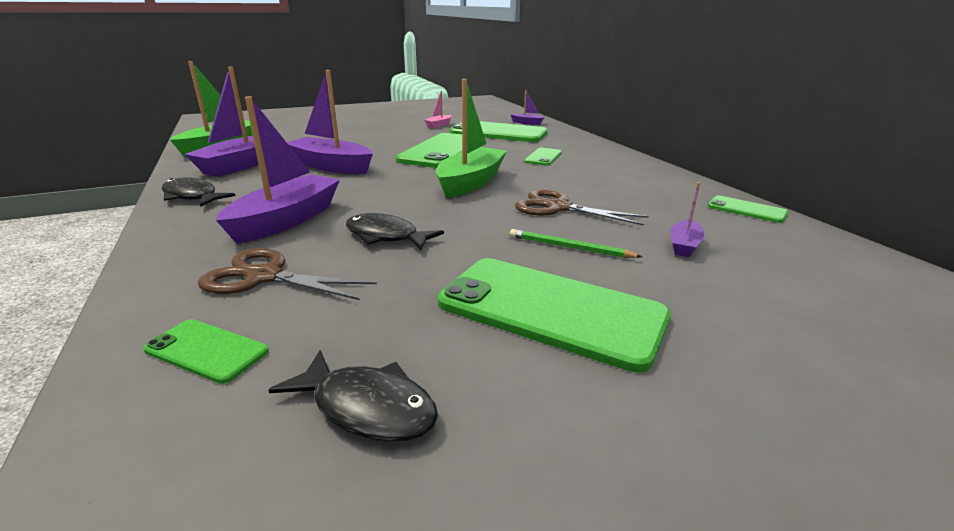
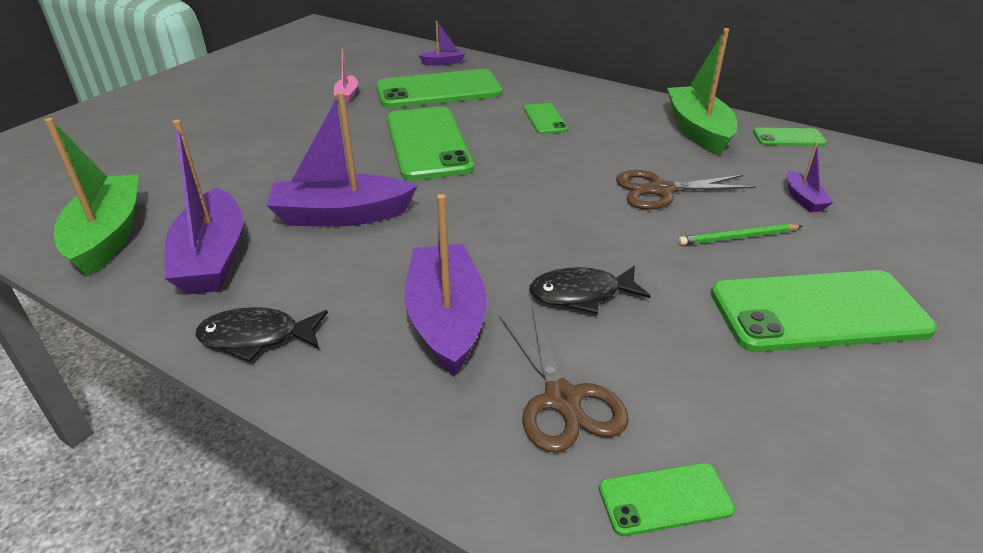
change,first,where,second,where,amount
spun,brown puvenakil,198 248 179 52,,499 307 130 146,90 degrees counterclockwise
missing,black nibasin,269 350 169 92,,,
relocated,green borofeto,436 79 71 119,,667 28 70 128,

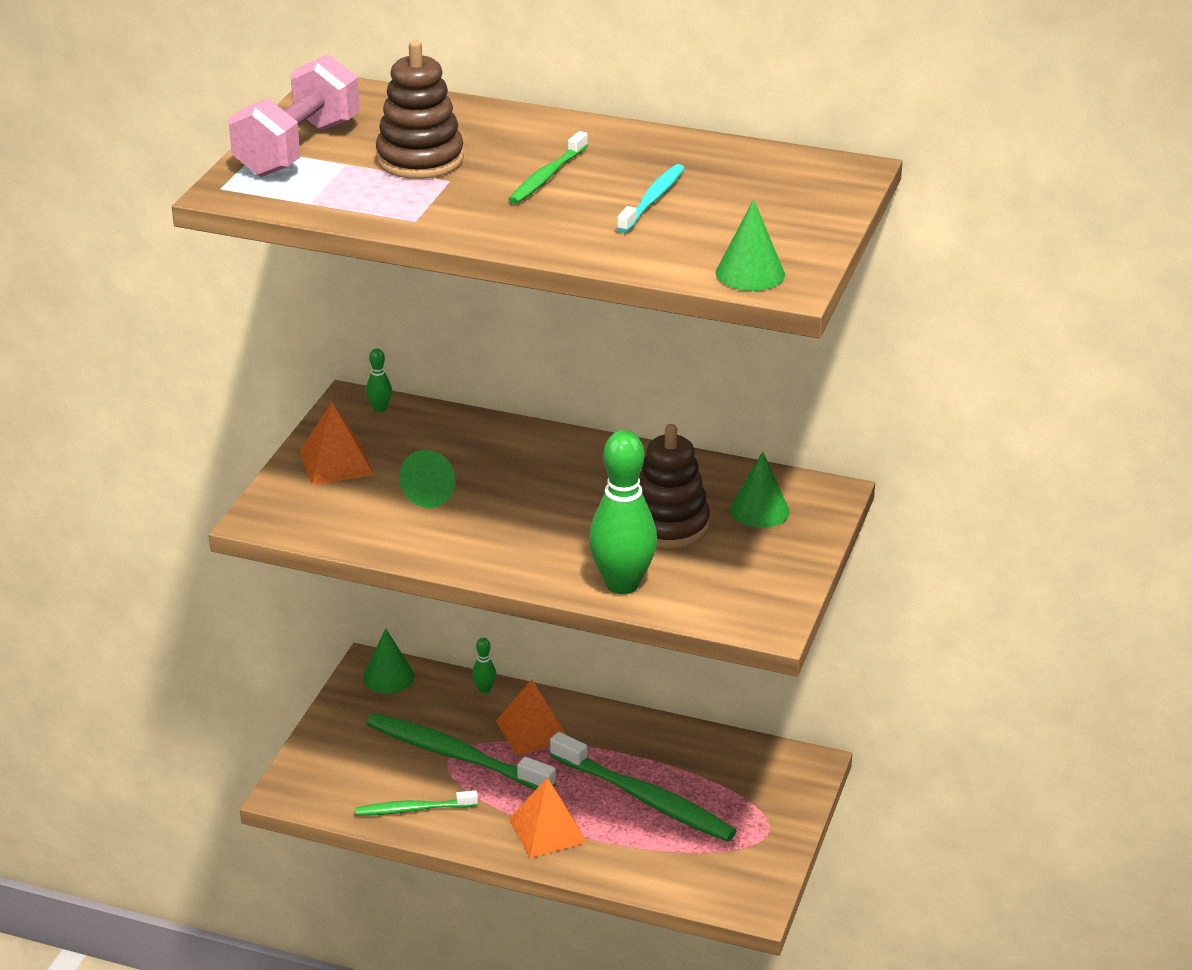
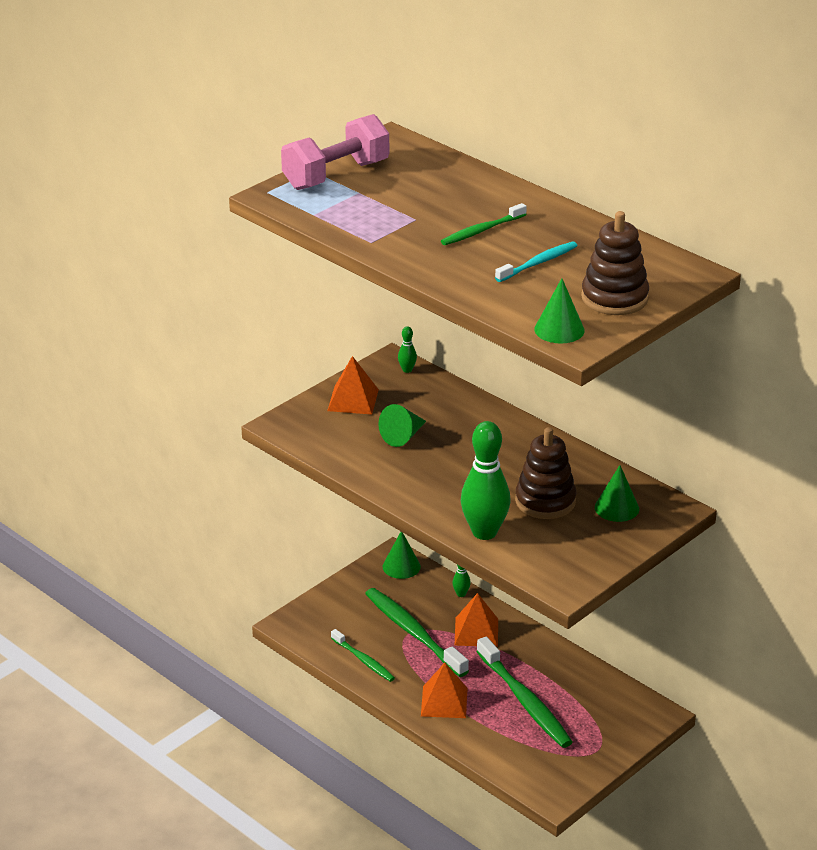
change,first,where,second,where,amount
spun,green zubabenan,355 791 123 25,,331 629 64 53,150 degrees counterclockwise
relocated,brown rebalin,376 40 88 139,,581 211 68 104,

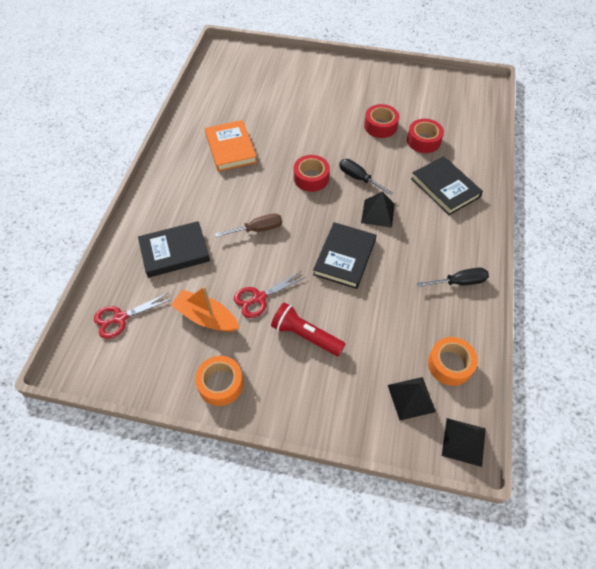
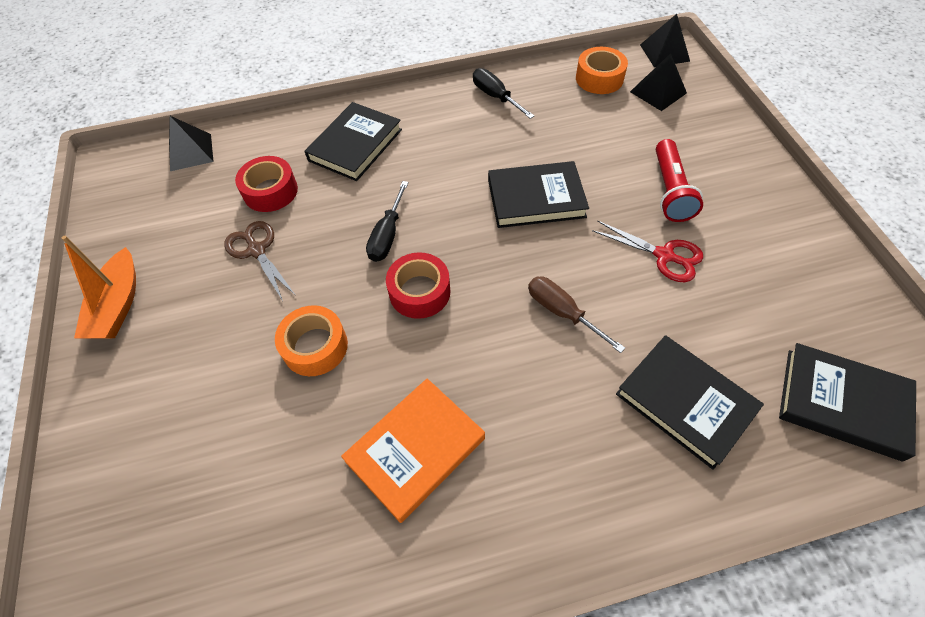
change,first,where,second,where,amount
exchanged,red puvenakil,94 293 78 46,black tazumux,779 343 137 118,
relocated,orange borofeto,171 286 68 46,,62 236 74 103,
relocated,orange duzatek,195 356 49 50,,275 305 73 71,
relocated,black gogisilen,361 191 34 37,,169 116 45 55,
exchanged,red duzatek,364 104 35 34,brown puvenakil,224 221 72 80,

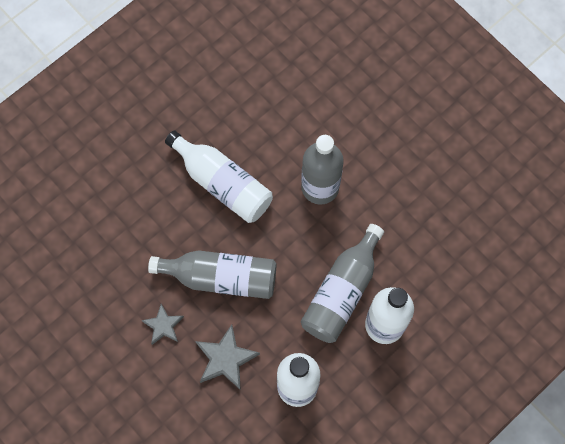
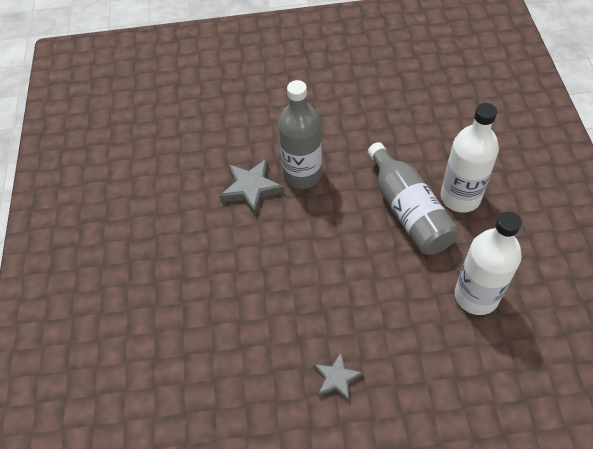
change,first,where,second,where,amount
missing,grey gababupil,148 250 129 49,,,
missing,white gababupil,165 130 108 93,,,
relocated,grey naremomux,195 324 65 65,,219 159 65 57,

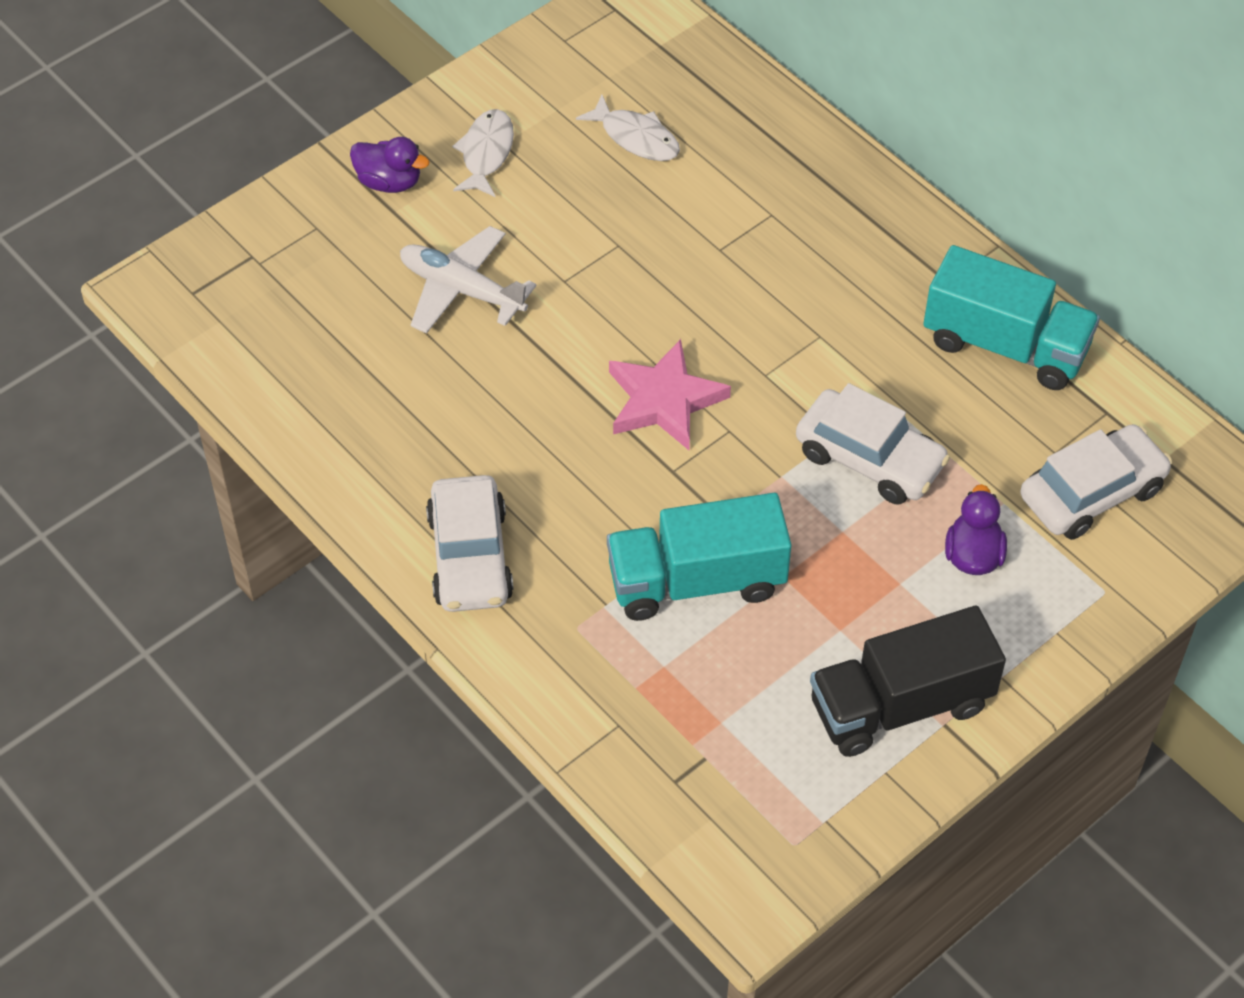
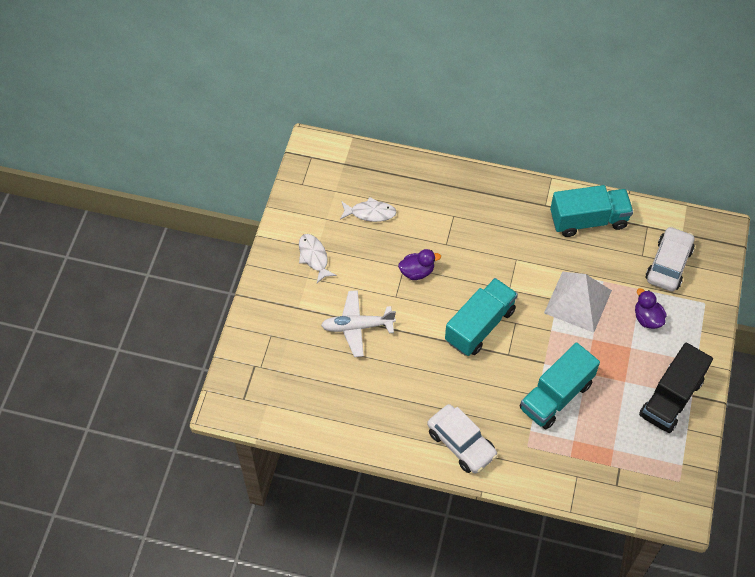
change,first,where,second,where,amount
relocated,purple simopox,350 137 80 56,,398 249 43 31,
exchanged,pink naremomux,609 339 122 111,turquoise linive,445 278 73 78,
exchanged,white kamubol,796 383 154 122,white gogisilen,544 271 68 62,

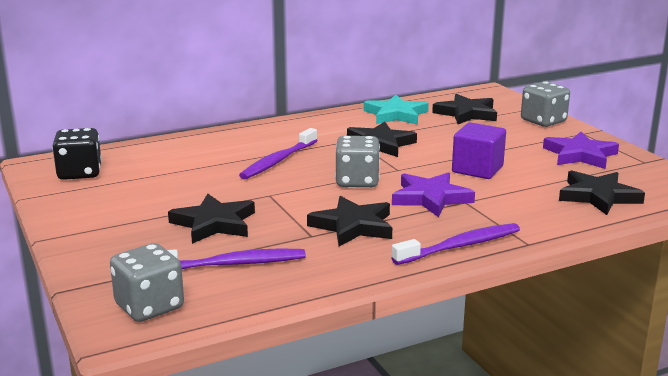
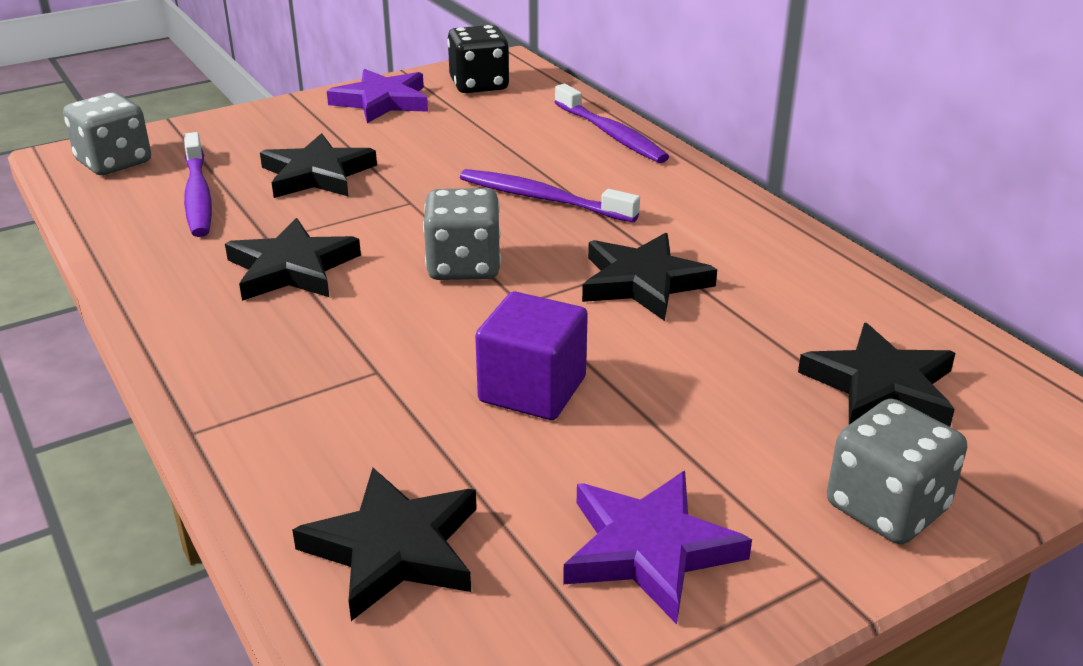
change,first,where,second,where,amount
missing,turquoise naremomux,364 95 65 30,,,
relocated,purple zubabenan,391 223 129 42,,555 84 114 79,
relocated,purple naremomux,392 172 83 45,,327 69 101 54,

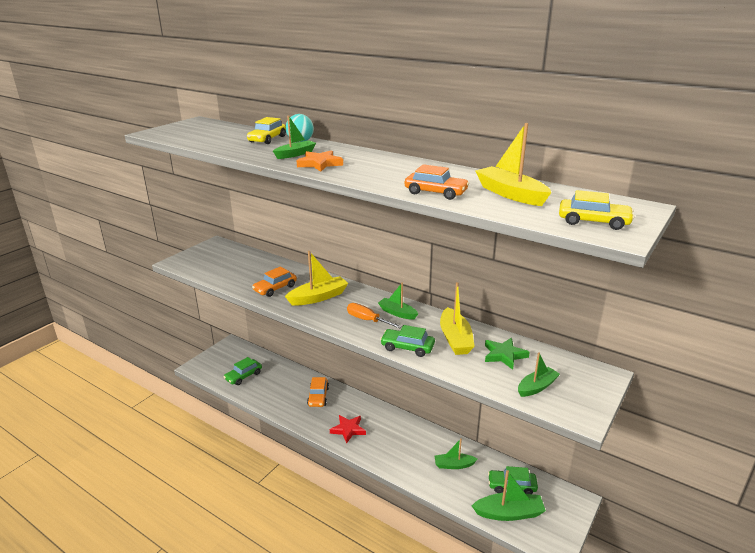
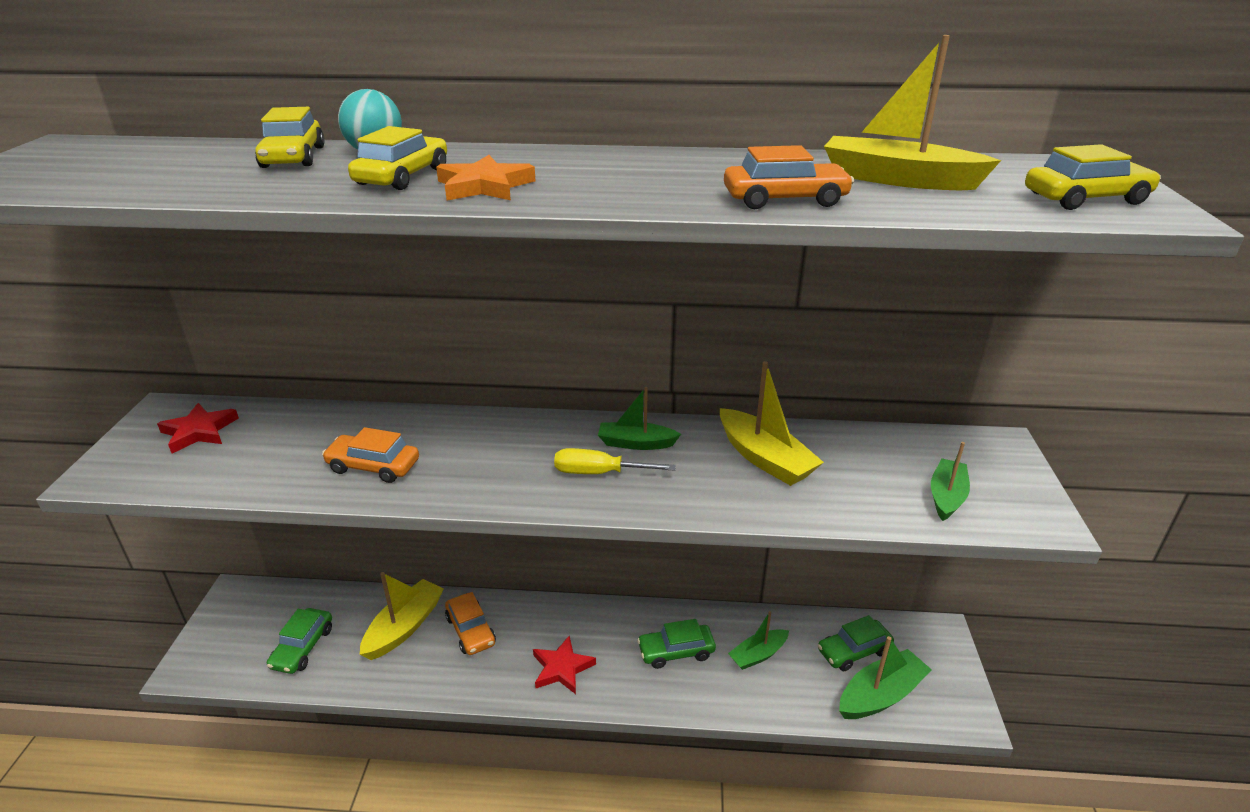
change,first,where,second,where,amount
spun,orange kamubol,252 267 45 30,,322 427 97 56,90 degrees clockwise
exchanged,green borofeto,273 115 43 44,yellow kamubol,348 126 99 64,
relocated,yellow borofeto,285 251 63 55,,360 572 84 88,
colour,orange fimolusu,347 303 55 26,yellow fimolusu,554 448 122 26,
relocated,green kamubol,380 325 55 32,,637 619 79 50,
missing,green naremomux,485 338 45 32,,,
appeared,,,red naremomux,157 403 82 50,

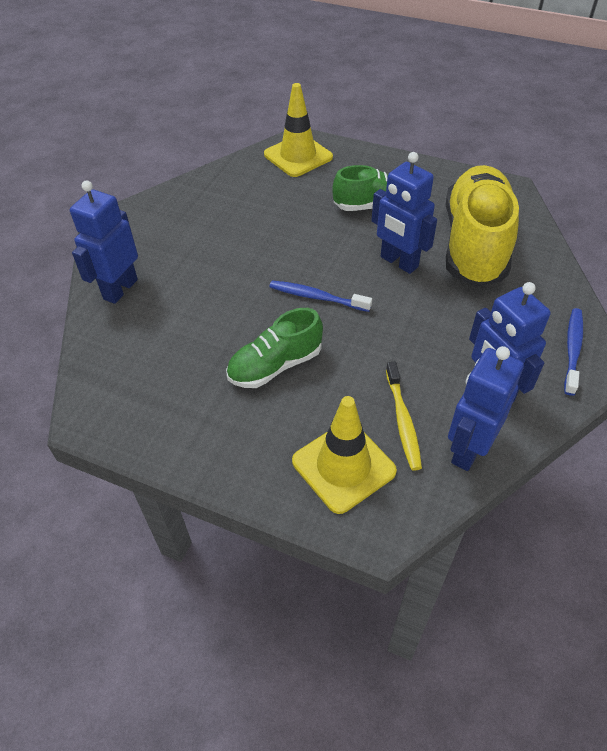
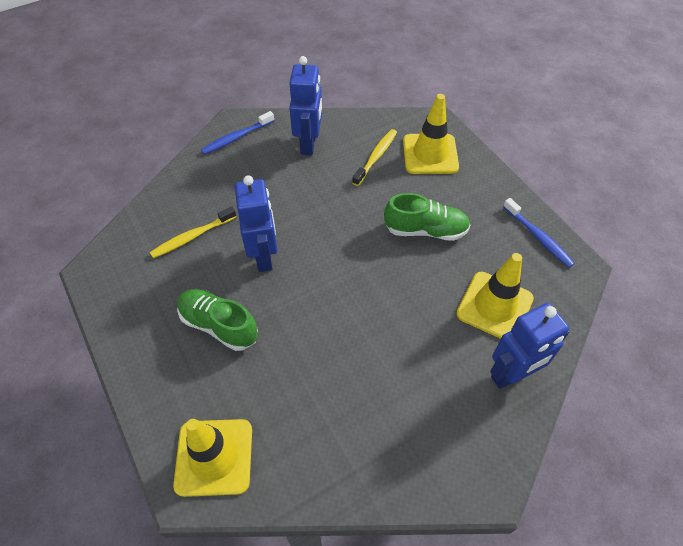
change,first,where,second,where,amount
relocated,blue zubabenan,269 280 103 32,,503 198 72 70,
exchanged,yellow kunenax,445 165 74 122,yellow zubabenan,150 206 86 52,
missing,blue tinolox,448 346 76 125,,,
appeared,,,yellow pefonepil,456 253 78 86,

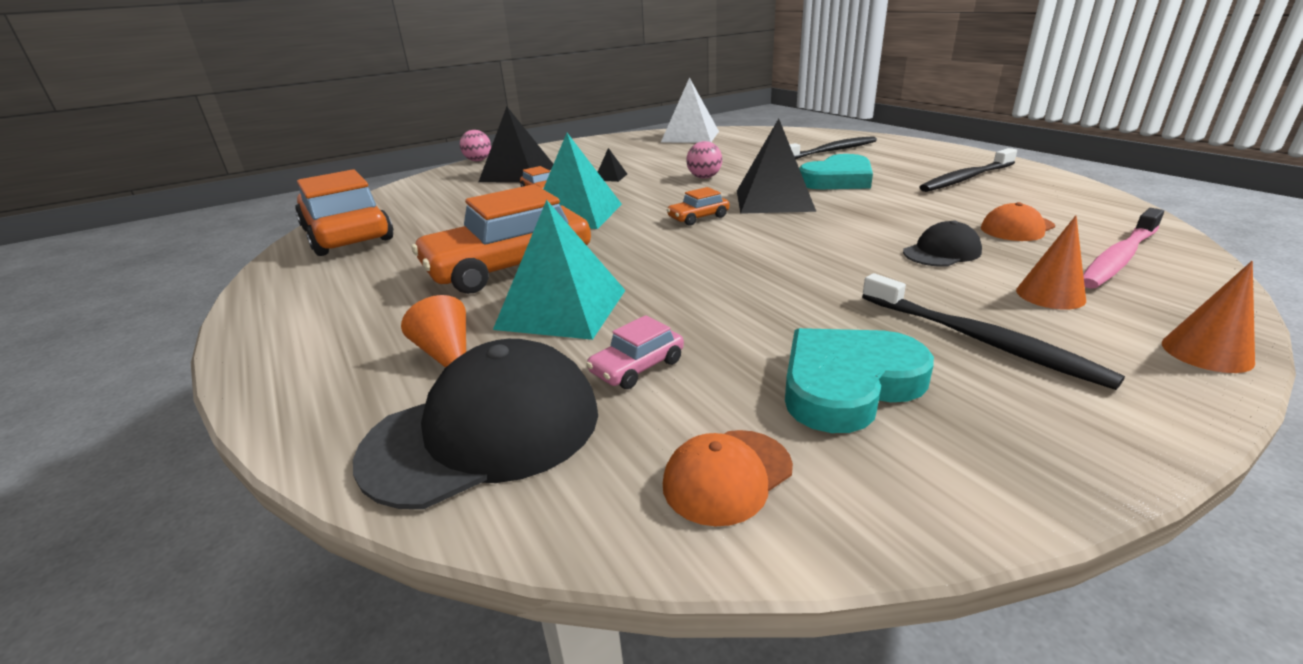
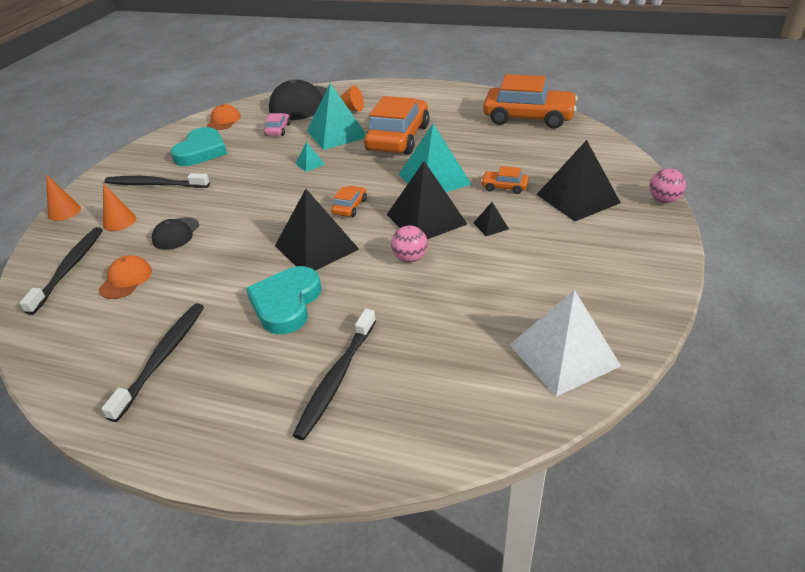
change,first,where,second,where,amount
colour,pink zubabenan,1083 208 81 81,black zubabenan,20 227 83 88,
appeared,,,turquoise gogisilen,295 142 30 30,
appeared,,,black gogisilen,387 161 80 78,

